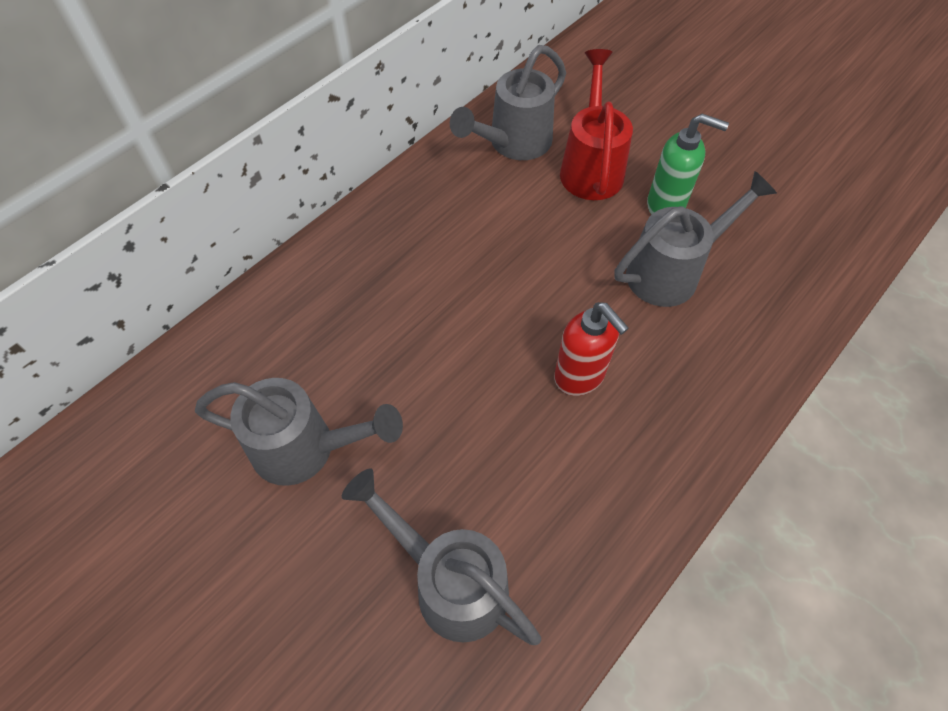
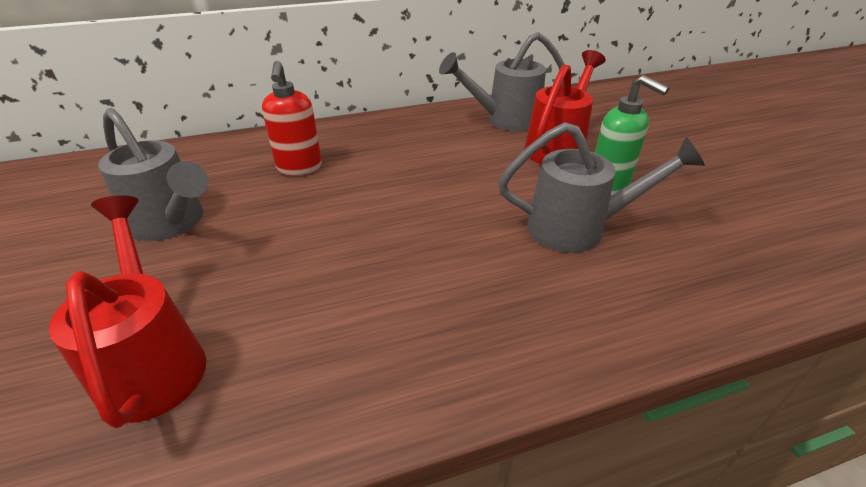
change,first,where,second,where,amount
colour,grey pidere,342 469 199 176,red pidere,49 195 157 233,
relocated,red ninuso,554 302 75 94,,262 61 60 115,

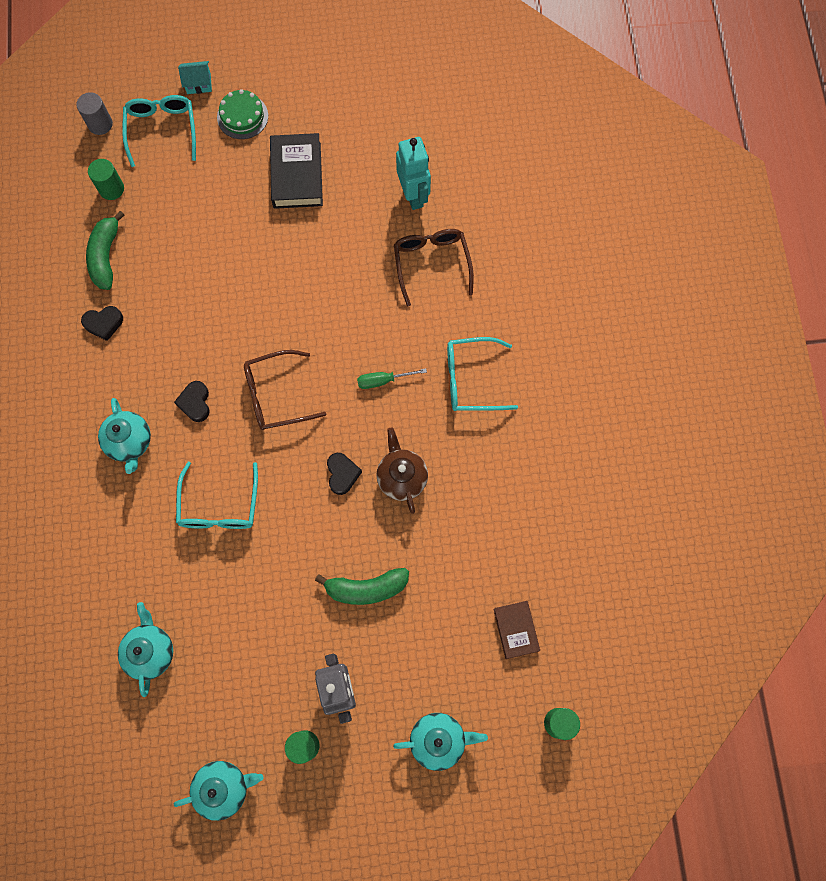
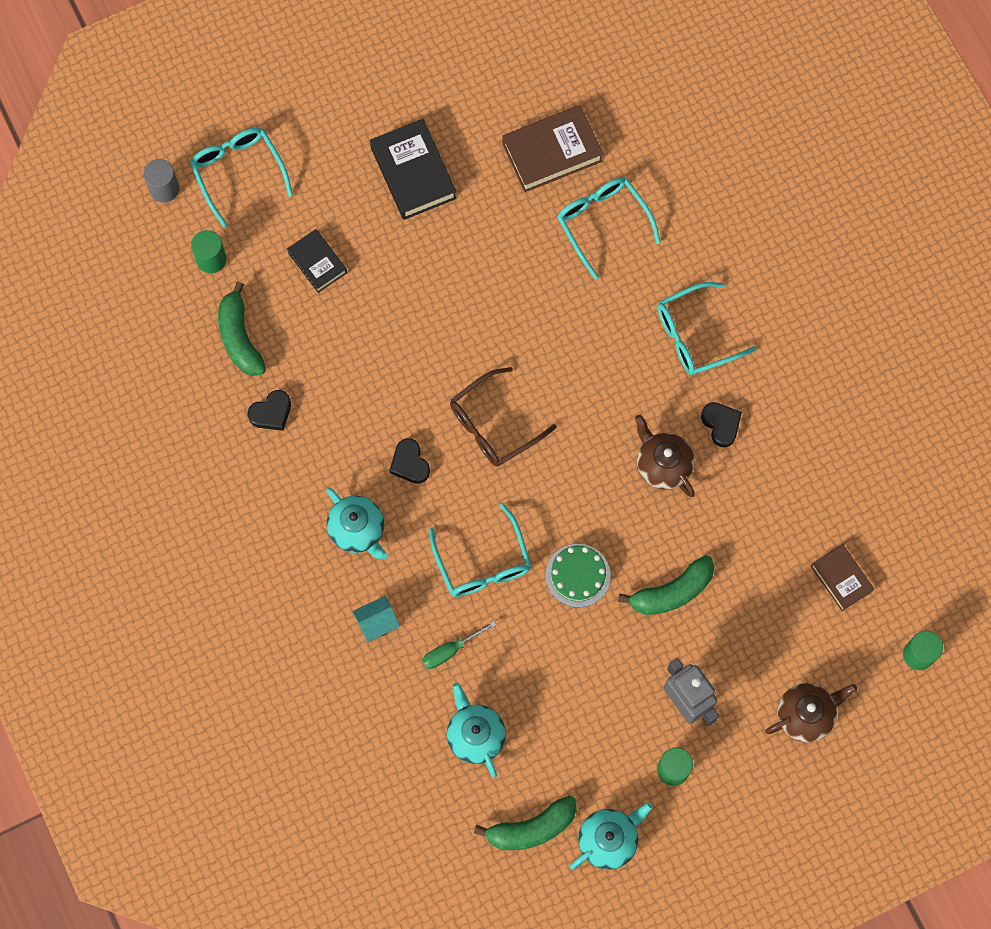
change,first,where,second,where,amount
relocated,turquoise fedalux,178 61 34 33,,352 596 48 46,
relocated,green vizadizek,217 89 51 50,,546 544 65 64,
relocated,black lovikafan,327 453 35 42,,701 402 41 45,
relocated,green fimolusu,357 368 70 21,,422 621 74 48,
colour,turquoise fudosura,393 713 95 58,brown fudosura,765 683 92 60,
colour,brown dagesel,394 229 80 77,turquoise dagesel,557 177 104 103,
exchanged,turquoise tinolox,396 137 35 73,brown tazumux,502 105 101 87,
appeared,,,black tazumux,287 229 60 64,
appeared,,,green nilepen,474 796 103 54,

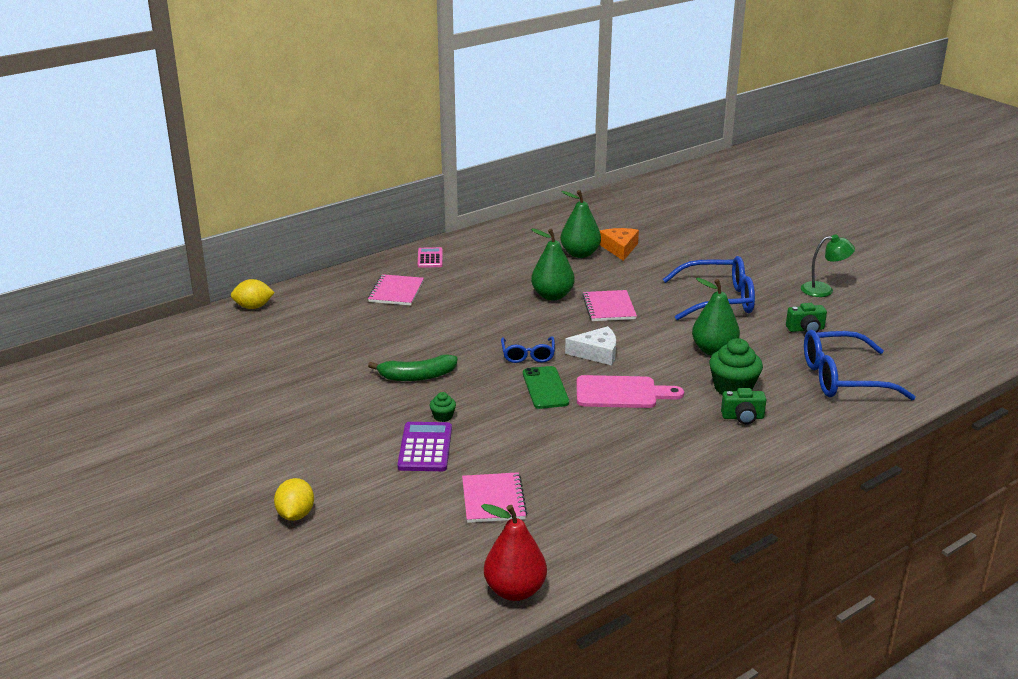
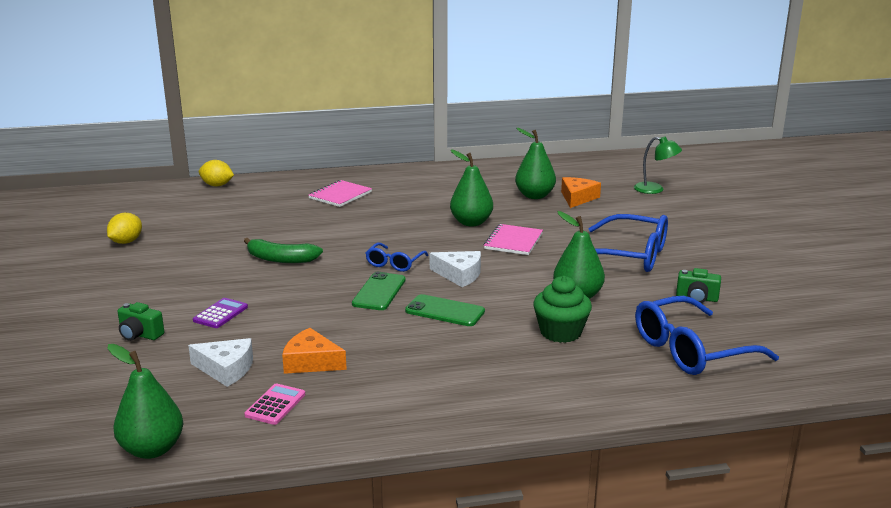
change,first,where,second,where,amount
relocated,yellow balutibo,274 478 40 43,,107 213 35 31,
size,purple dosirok,397 422 55 49,,193 298 55 30,x0.67
relocated,pink dosirok,418 247 24 21,,244 383 61 42,
missing,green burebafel,430 392 26 30,,,
exchanged,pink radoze,462 472 65 51,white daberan,188 338 65 49,
colour,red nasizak,481 504 66 97,green nasizak,107 344 76 115,
exchanged,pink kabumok,577 375 107 33,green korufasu,405 294 80 32,
relocated,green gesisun,721 388 45 36,,117 302 47 39,
relocated,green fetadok,801 235 54 62,,634 137 48 57,
spun,blue dagesel,804 330 111 70,,635 296 144 79,45 degrees counterclockwise
appeared,,,orange daberan,282 328 65 46,

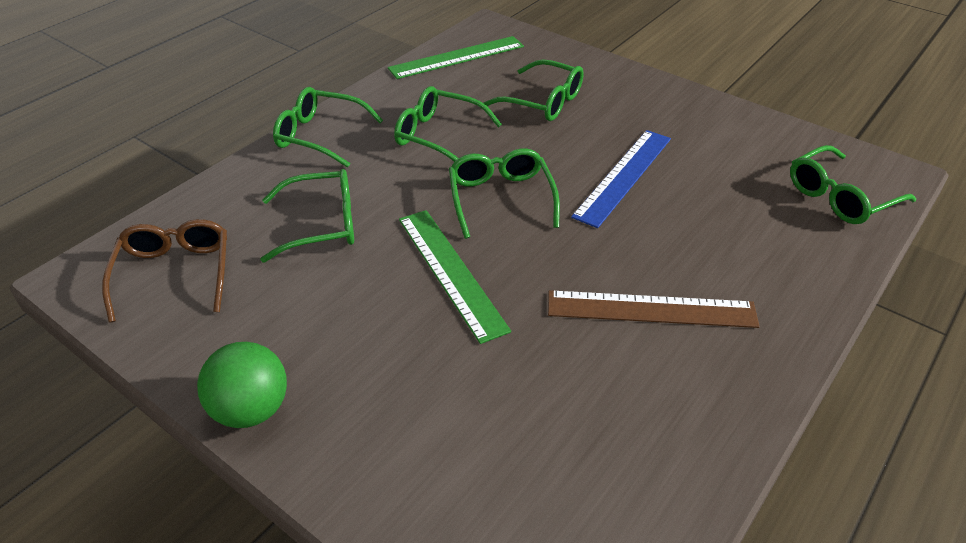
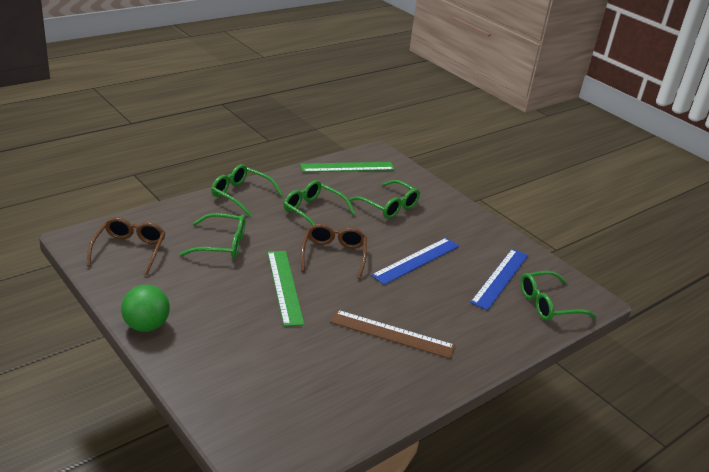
change,first,where,second,where,amount
colour,green dagesel,449 148 111 91,brown dagesel,301 224 66 55,
appeared,,,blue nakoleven,470 249 58 61,

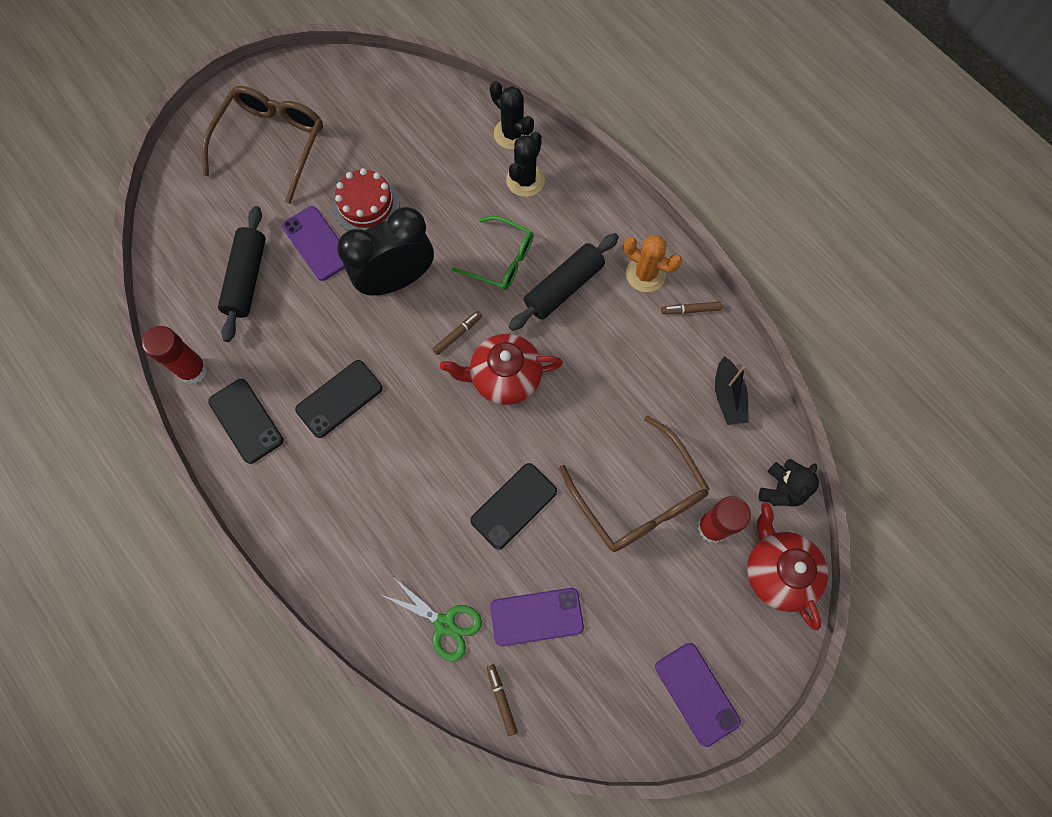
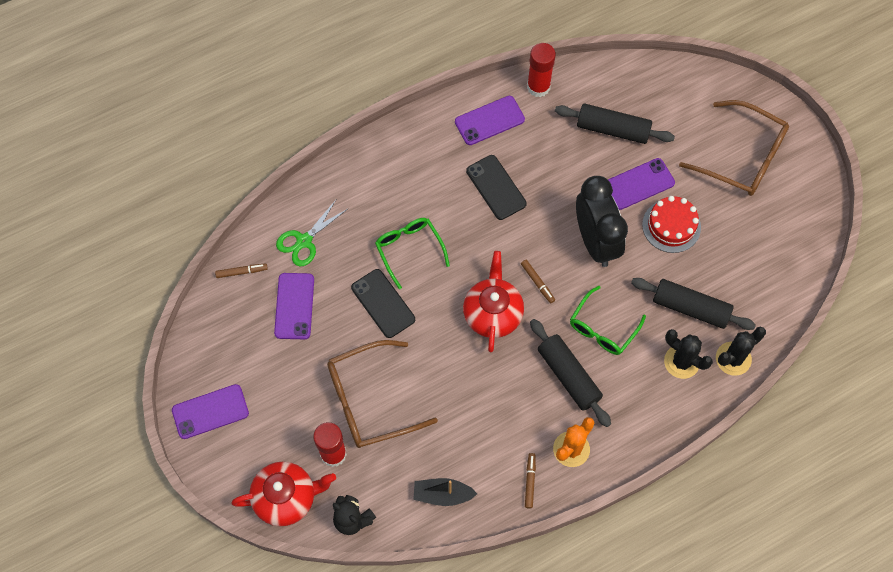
change,first,where,second,where,amount
colour,black korufasu,208 379 75 85,purple korufasu,455 96 70 49,
appeared,,,green dagesel,375 218 75 71,
appeared,,,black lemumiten,631 278 125 52,

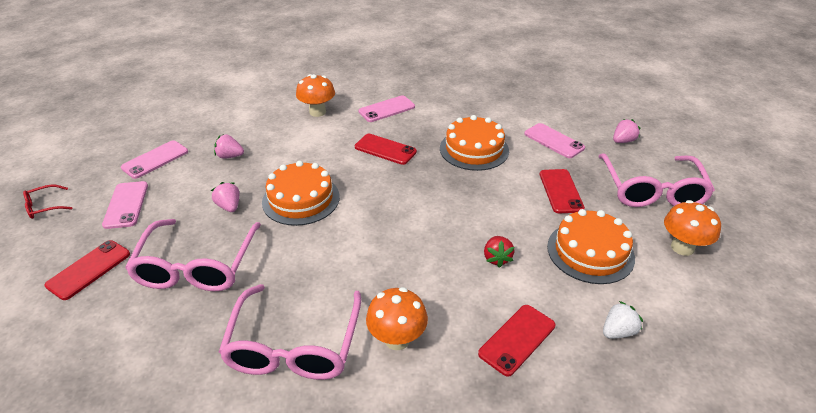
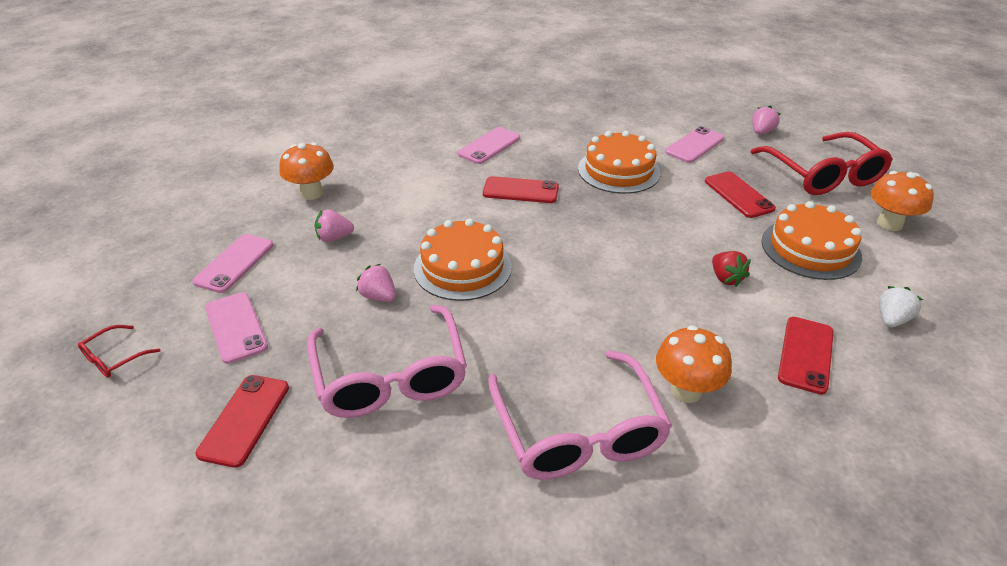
change,first,where,second,where,amount
relocated,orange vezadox,296 74 39 43,,279 143 55 57,
spun,pink korufasu,524 123 61 35,,665 126 59 37,75 degrees counterclockwise
colour,pink dagesel,598 154 117 53,red dagesel,750 132 143 63,

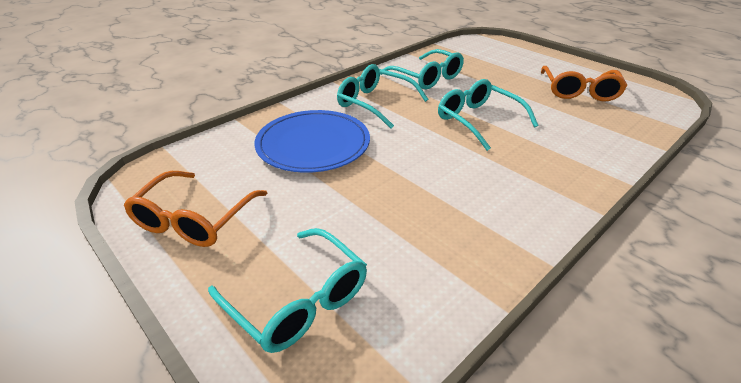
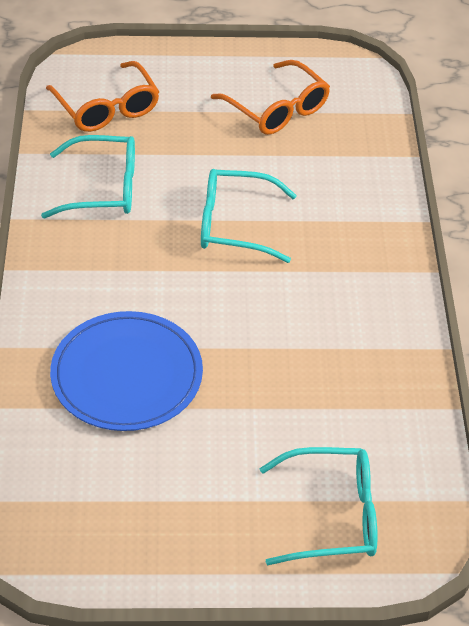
change,first,where,second,where,amount
relocated,orange dagesel,124 171 144 76,,46 61 113 71,
missing,turquoise dagesel,337 64 91 65,,,

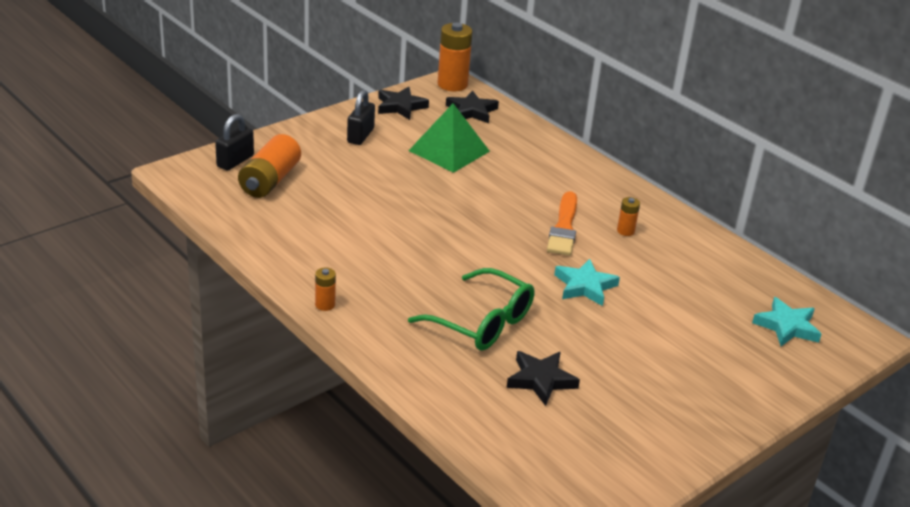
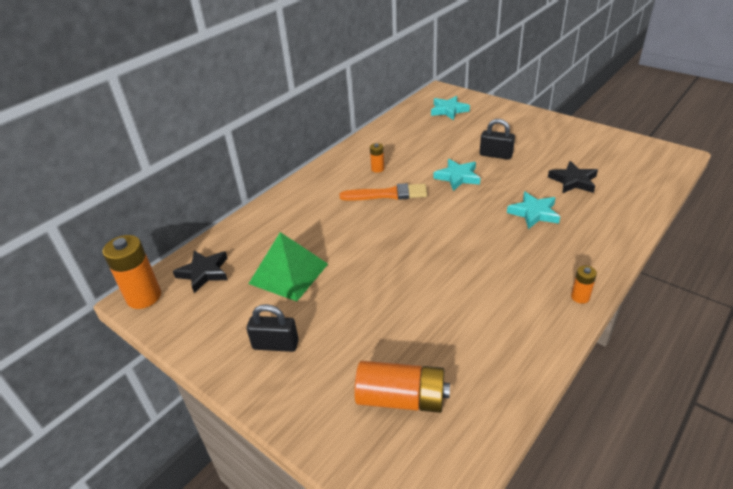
change,first,where,second,where,amount
relocated,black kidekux,215 114 39 57,,480 119 35 41,
missing,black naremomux,378 87 51 33,,,
exchanged,green dagesel,408 268 127 83,turquoise naremomux,507 192 53 37,

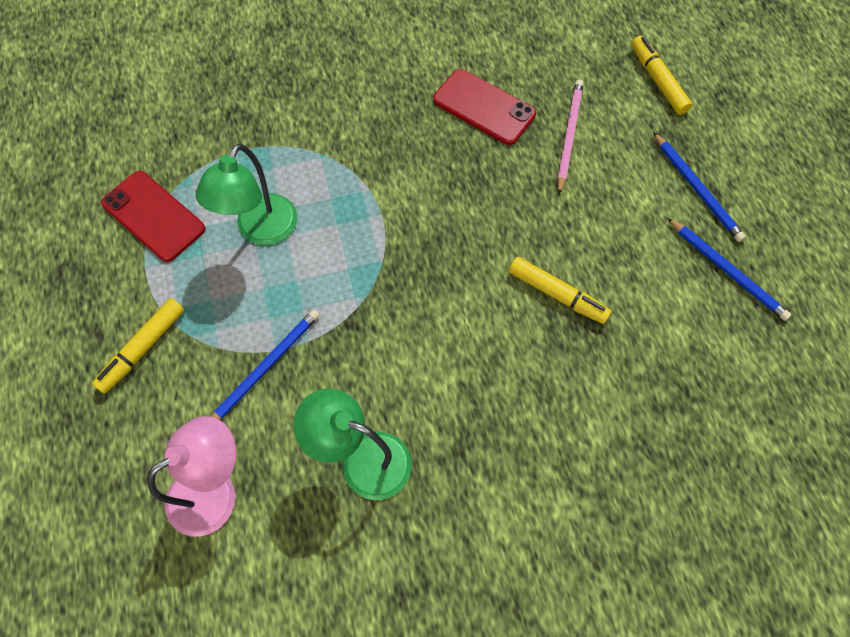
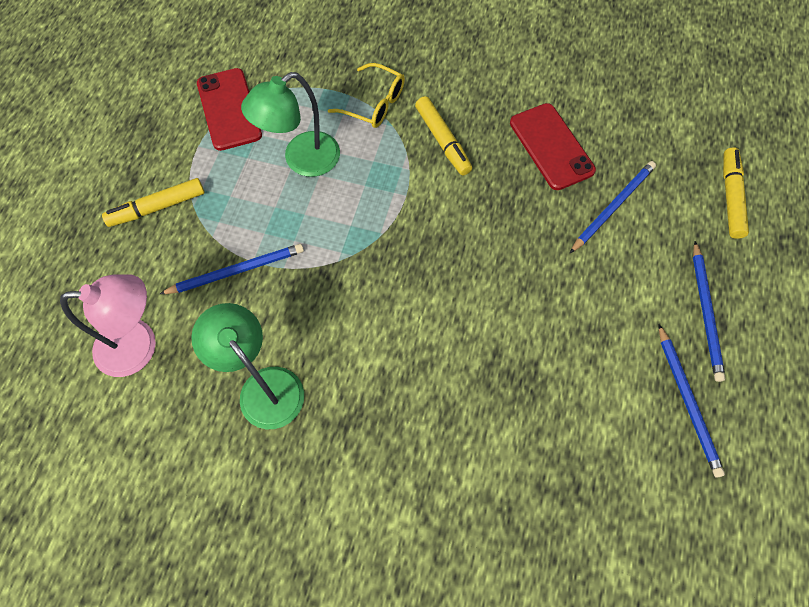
change,first,where,second,where,amount
relocated,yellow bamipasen,509 257 103 67,,415 96 57 79,
colour,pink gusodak,557 79 27 115,blue gusodak,570 161 86 92,
appeared,,,yellow dagesel,328 63 77 65,

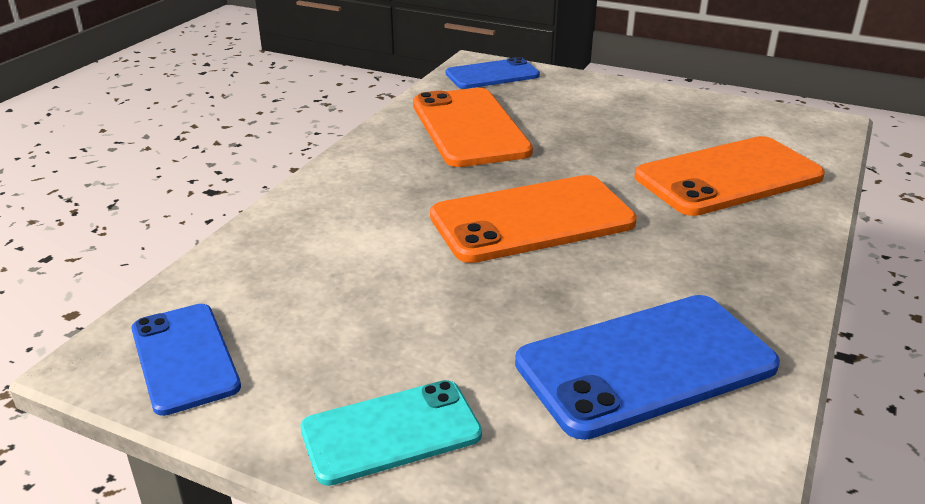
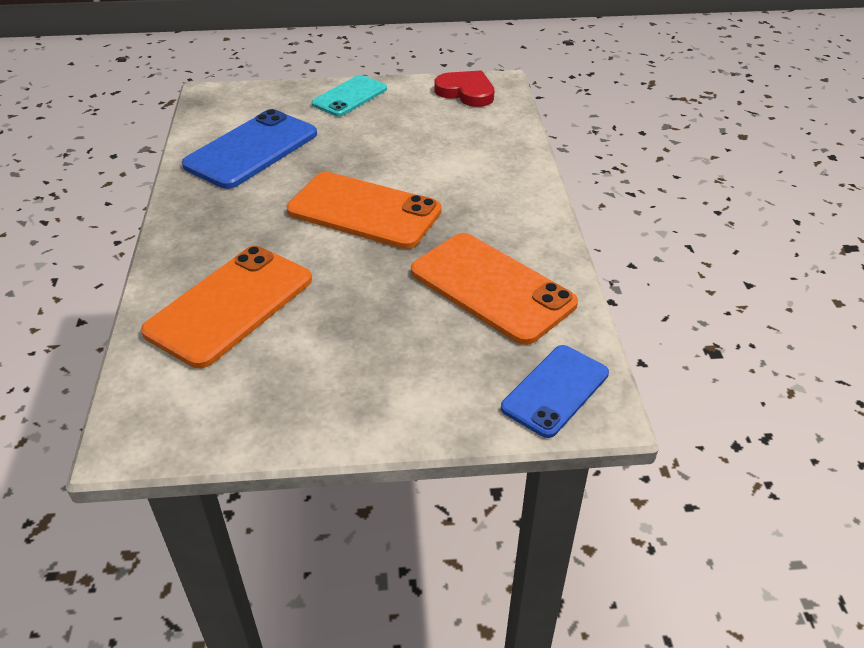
change,first,where,second,where,amount
exchanged,blue korufasu,131 304 110 112,red lovikafan,434 71 60 36,
spun,orange korufasu,430 175 207 88,,286 172 156 77,75 degrees clockwise

